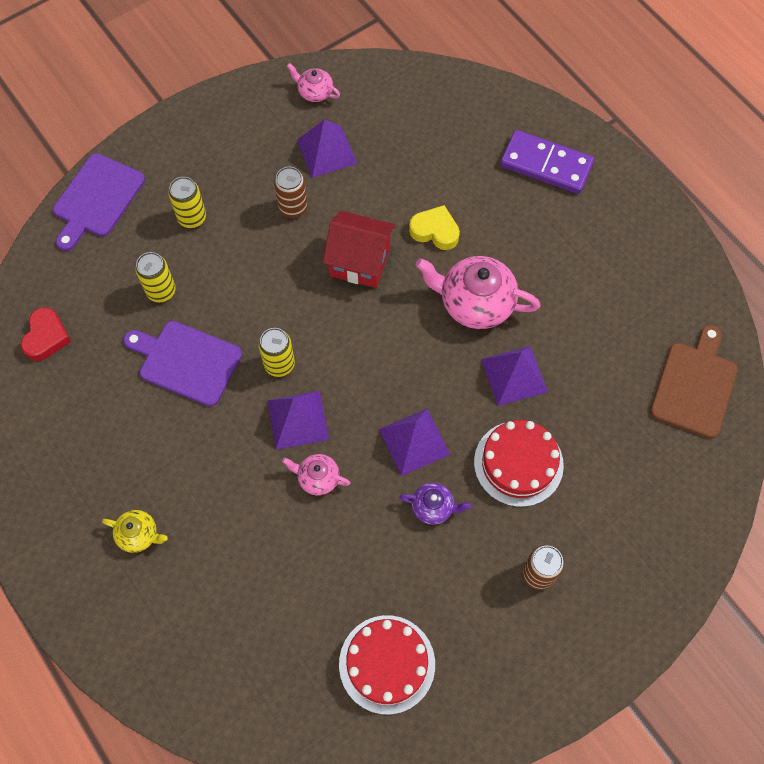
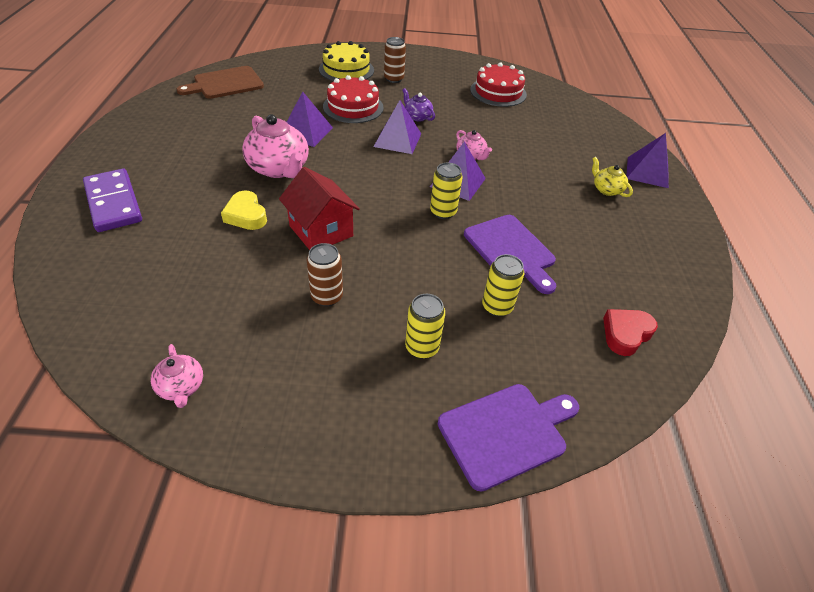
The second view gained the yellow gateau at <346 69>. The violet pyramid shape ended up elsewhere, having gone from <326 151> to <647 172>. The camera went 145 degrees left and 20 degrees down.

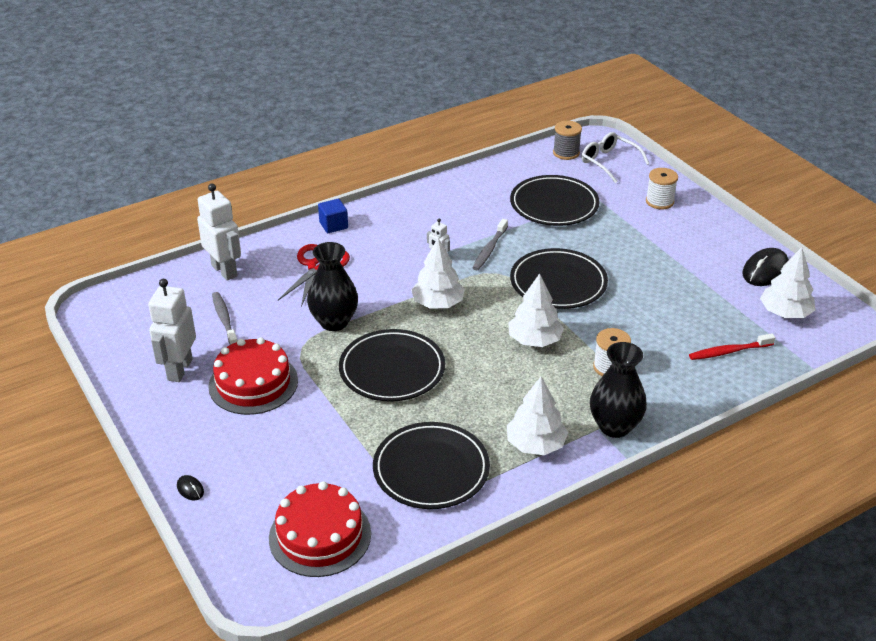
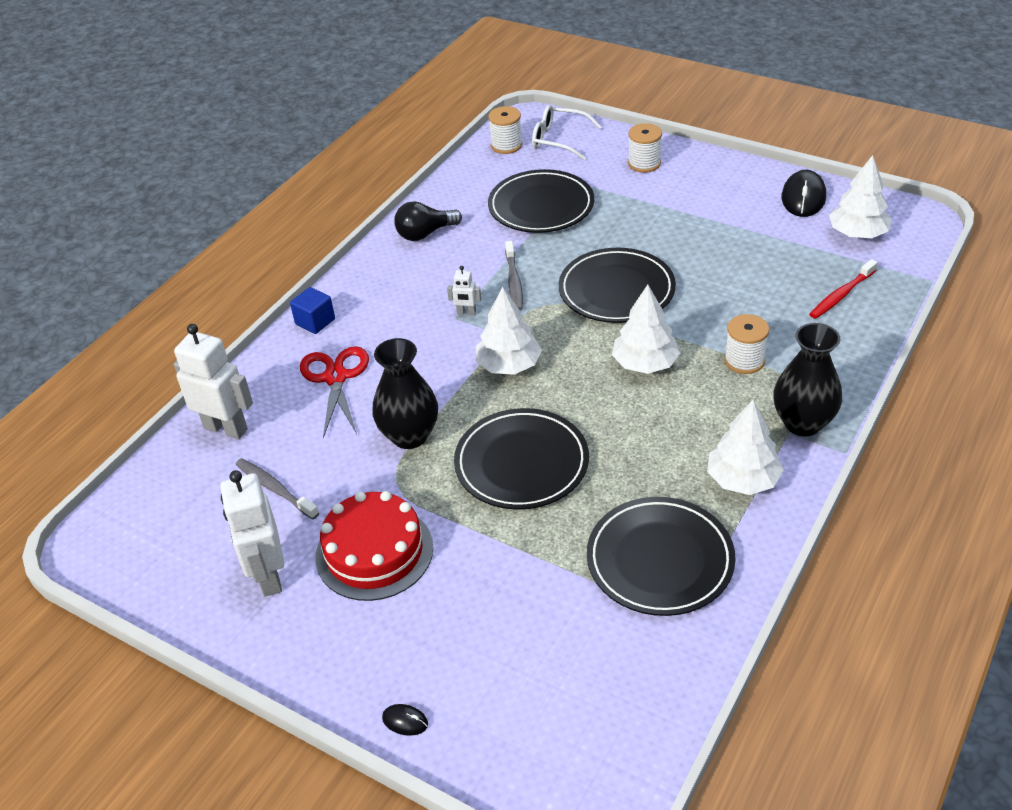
The second view gained the jet-black lightbulb at <425 234>. What was the grey spool at <566 153> turned into the white spool at <506 145>. The second view lost the scarlet gateau at <320 535>. The camera went 25 degrees left and 5 degrees up.

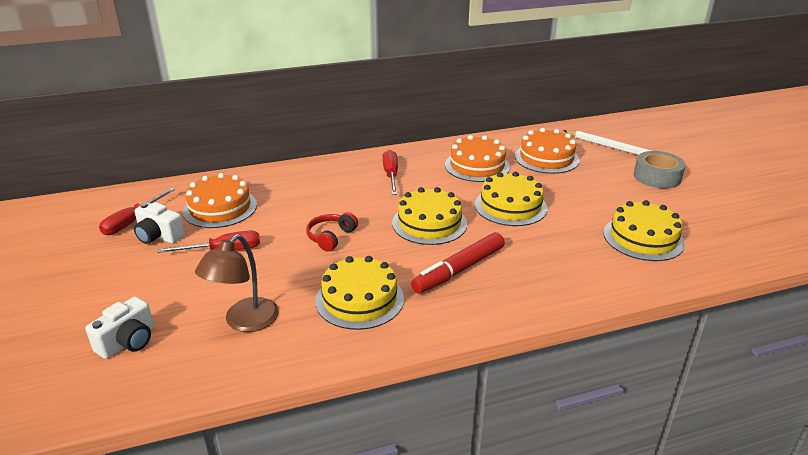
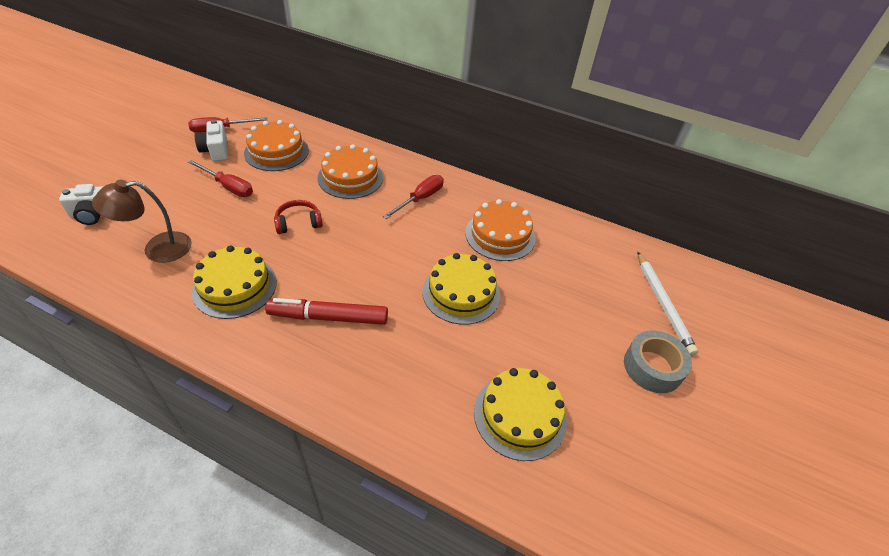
The orange gateau ended up elsewhere, having gone from <546 158> to <350 177>. The second view lost the yellow gateau at <429 223>. The camera went 40 degrees right and 15 degrees up.

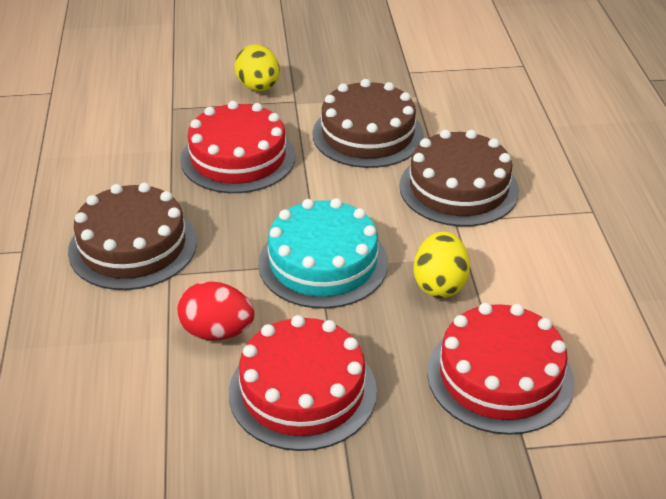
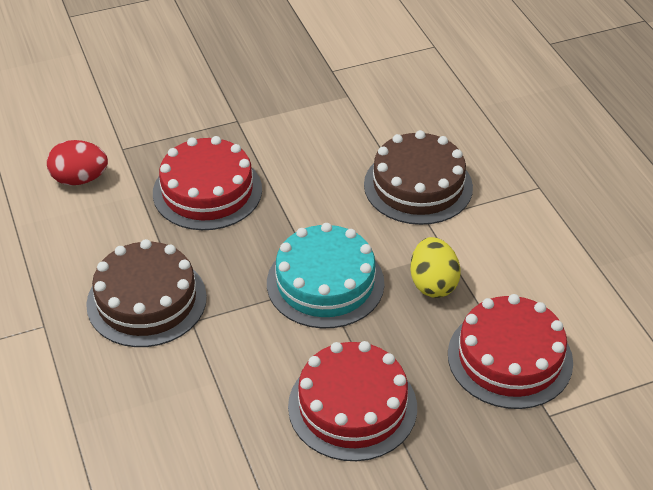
The scarlet toy egg ended up elsewhere, having gone from <217 332> to <80 179>. The second view lost the yellow toy egg at <258 87>. The second view lost the dark brown gateau at <367 134>. The camera went 15 degrees left and 5 degrees up.

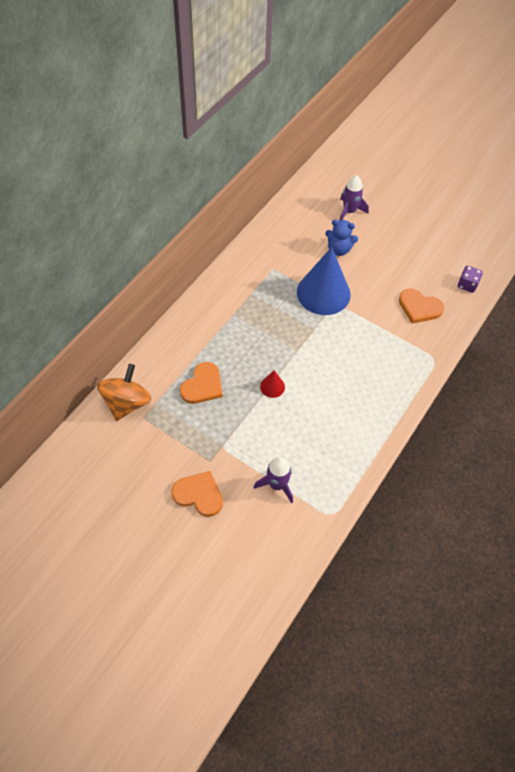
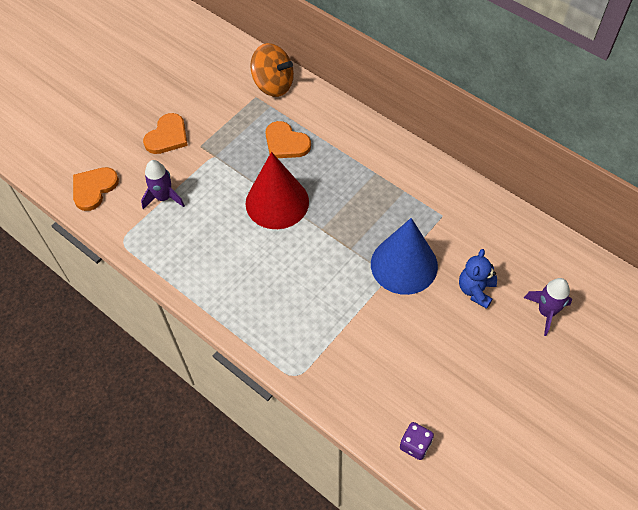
The orange heart ended up elsewhere, having gone from <419 307> to <94 188>. The size of the scarlet cone shape at <272 386> changed by a factor of 2.34. The camera went 100 degrees right and 0 degrees up.

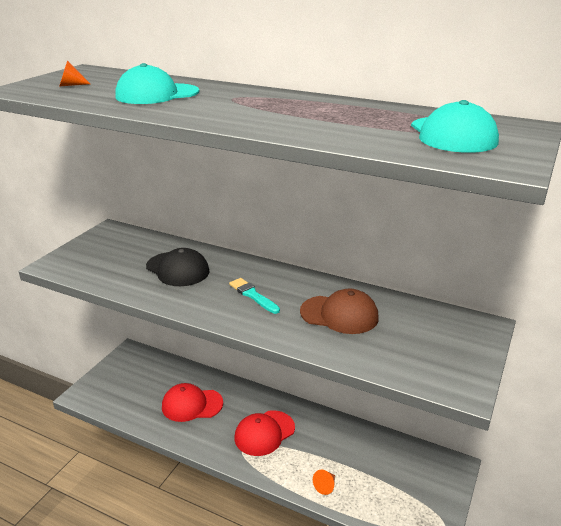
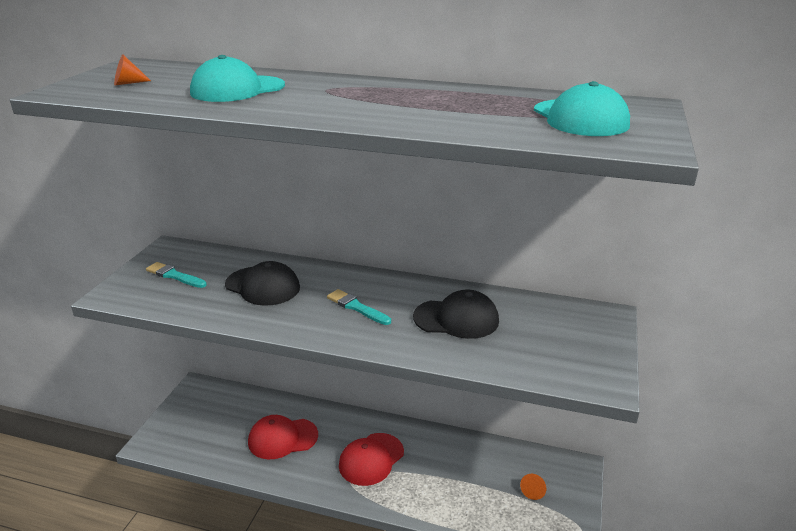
The second view gained the teal paint brush at <174 276>. What was the dark brown baseball cap at <339 314> turned into the jet-black baseball cap at <456 319>. The orange cone shape ended up elsewhere, having gone from <325 486> to <533 491>. The camera went 10 degrees left and 0 degrees up.

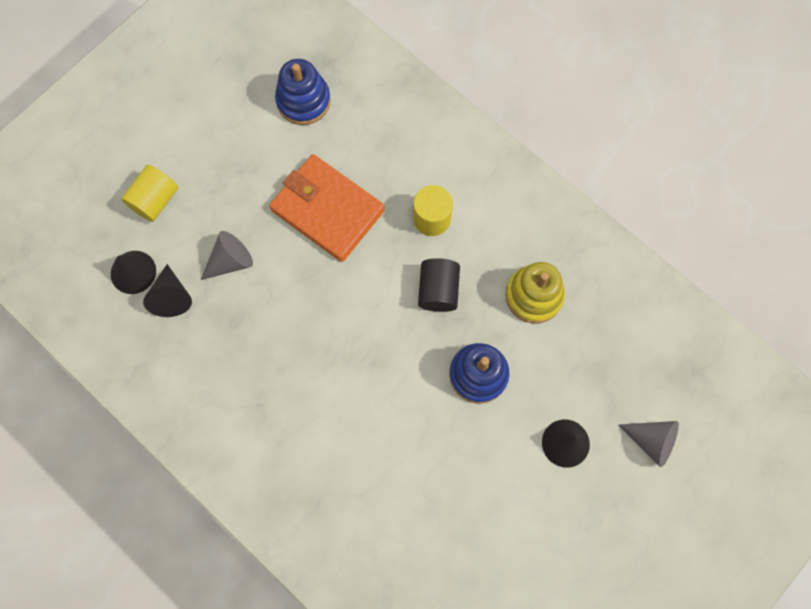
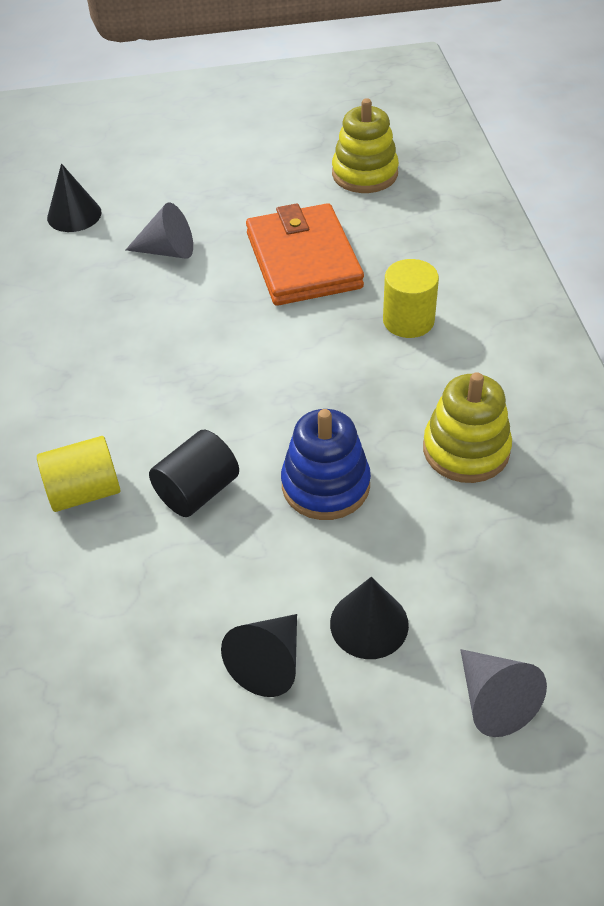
The yellow cylinder shape ended up elsewhere, having gone from <155 200> to <84 492>. The jet-black cylinder shape ended up elsewhere, having gone from <438 290> to <197 491>. The jet-black cone shape ended up elsewhere, having gone from <171 297> to <269 663>. What was the cobalt stacking toy at <303 101> turned into the yellow stacking toy at <365 174>. The camera went 40 degrees right and 25 degrees down.

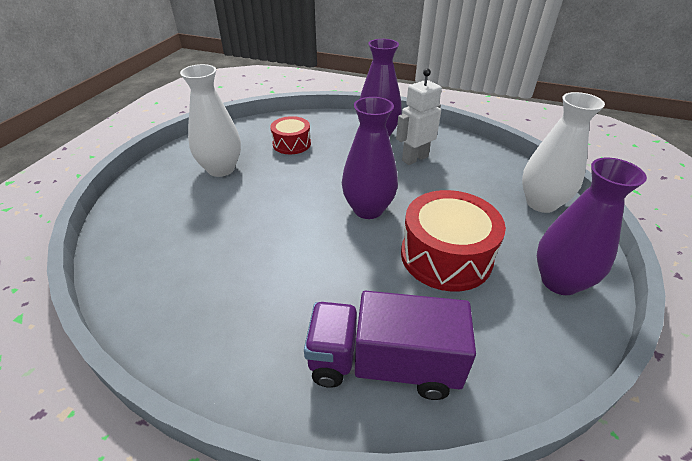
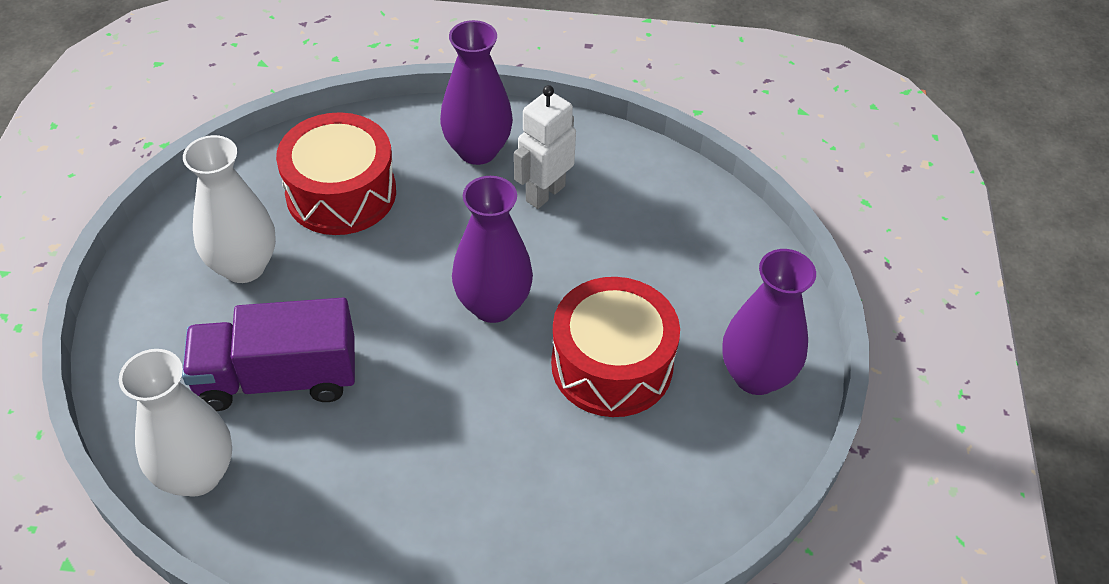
The white vase ended up elsewhere, having gone from <541 203> to <197 474>. The violet lorry ended up elsewhere, having gone from <383 364> to <278 378>. The size of the scarlet snare drum at <291 144> changed by a factor of 1.73. The camera went 15 degrees left and 10 degrees up.

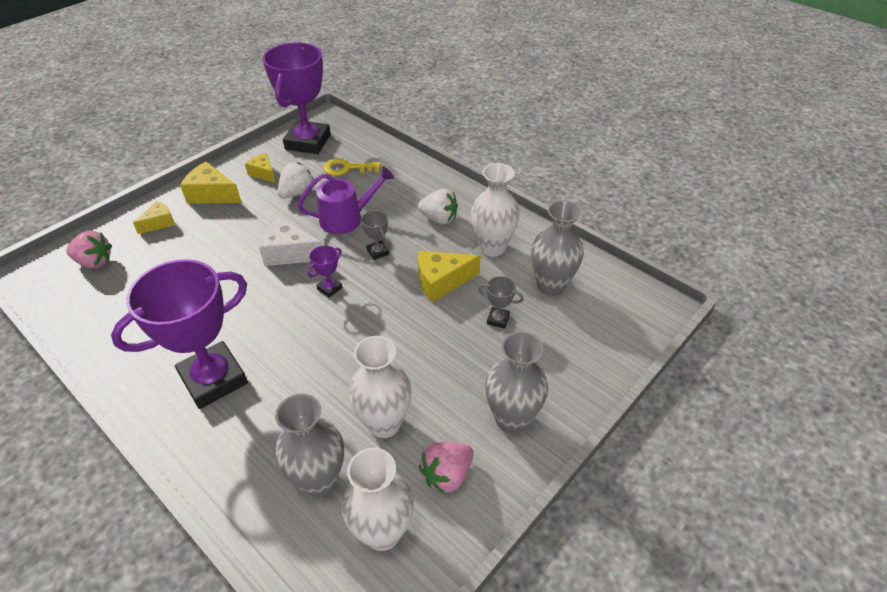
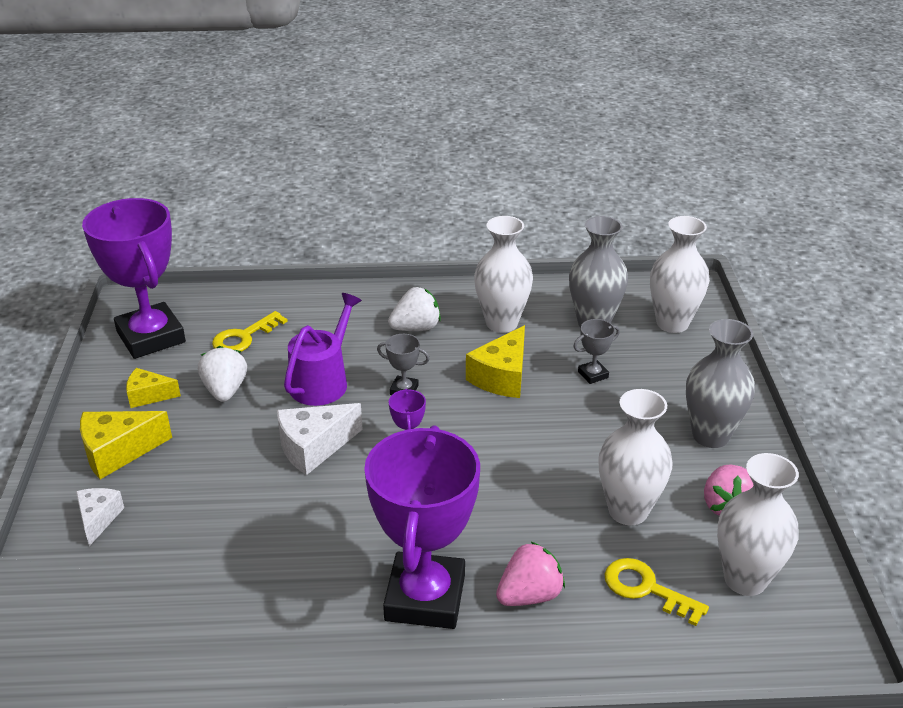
What was the yellow piece of cheese at <159 223> turned into the white piece of cheese at <98 519>. The rose-pink strawberry ended up elsewhere, having gone from <94 262> to <529 595>. Where the grey vase stood at <319 480>, the yellow door key came to stand at <645 588>. The second view gained the white vase at <672 323>. The camera went 45 degrees left and 10 degrees down.

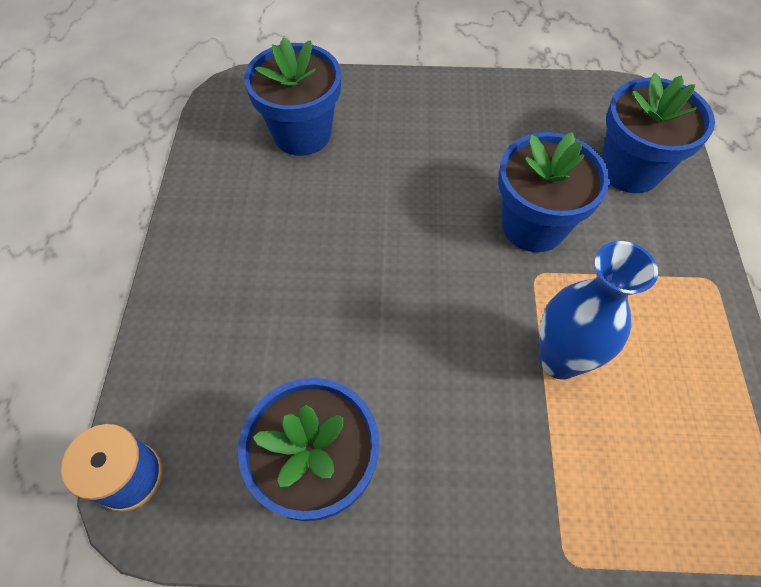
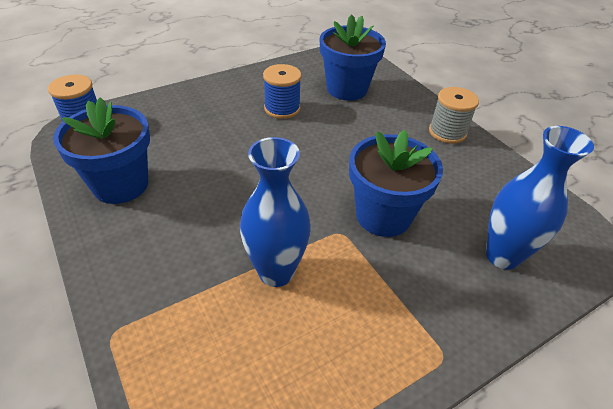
The second view gained the cobalt spool at <282 108>. The second view gained the grey spool at <447 132>. Where the cobalt potted plant stood at <630 170>, the cobalt vase came to stand at <502 256>. The camera went 55 degrees right and 15 degrees down.

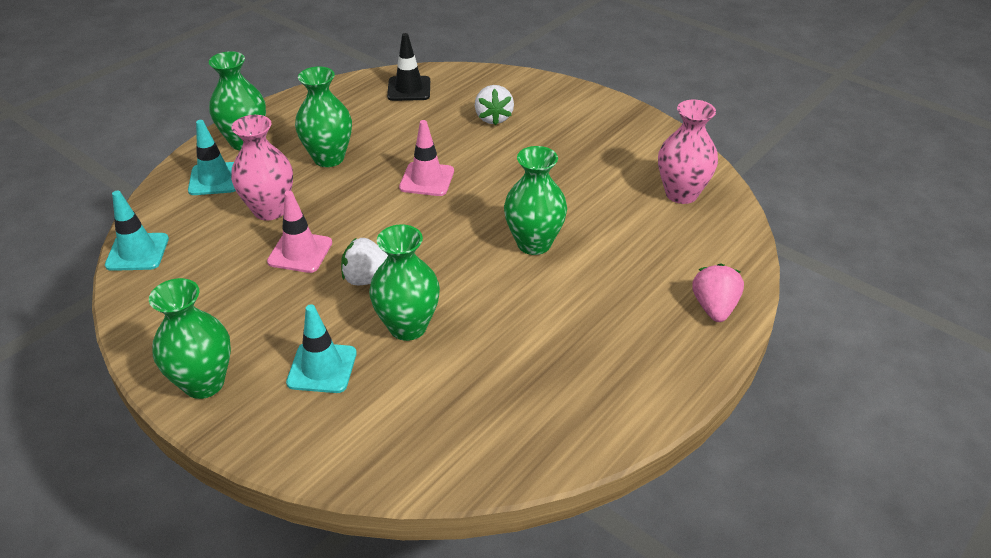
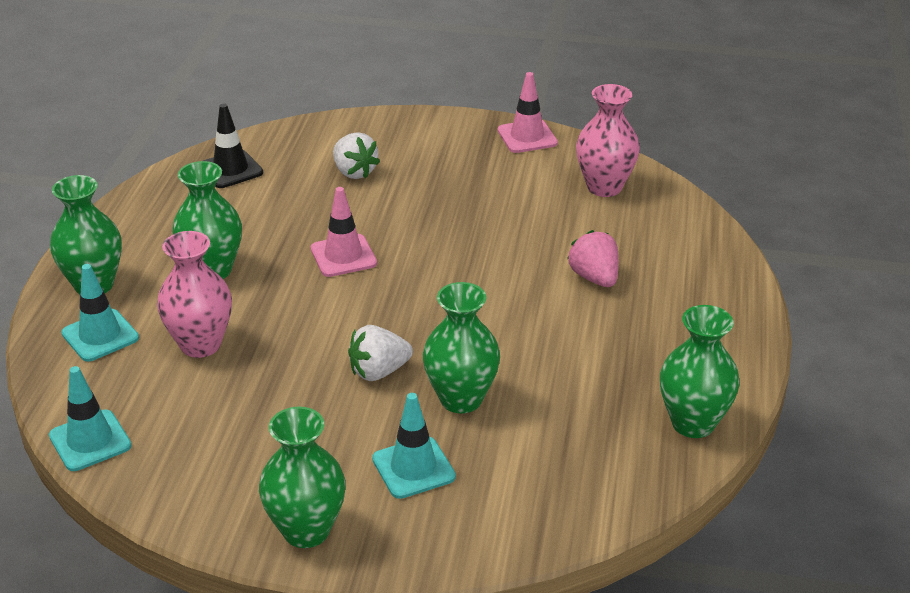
The rose-pink safety cone ended up elsewhere, having gone from <300 252> to <527 137>. The rose-pink strawberry ended up elsewhere, having gone from <714 308> to <594 278>. The green vase ended up elsewhere, having gone from <534 243> to <693 423>. The camera went 30 degrees left and 5 degrees down.

